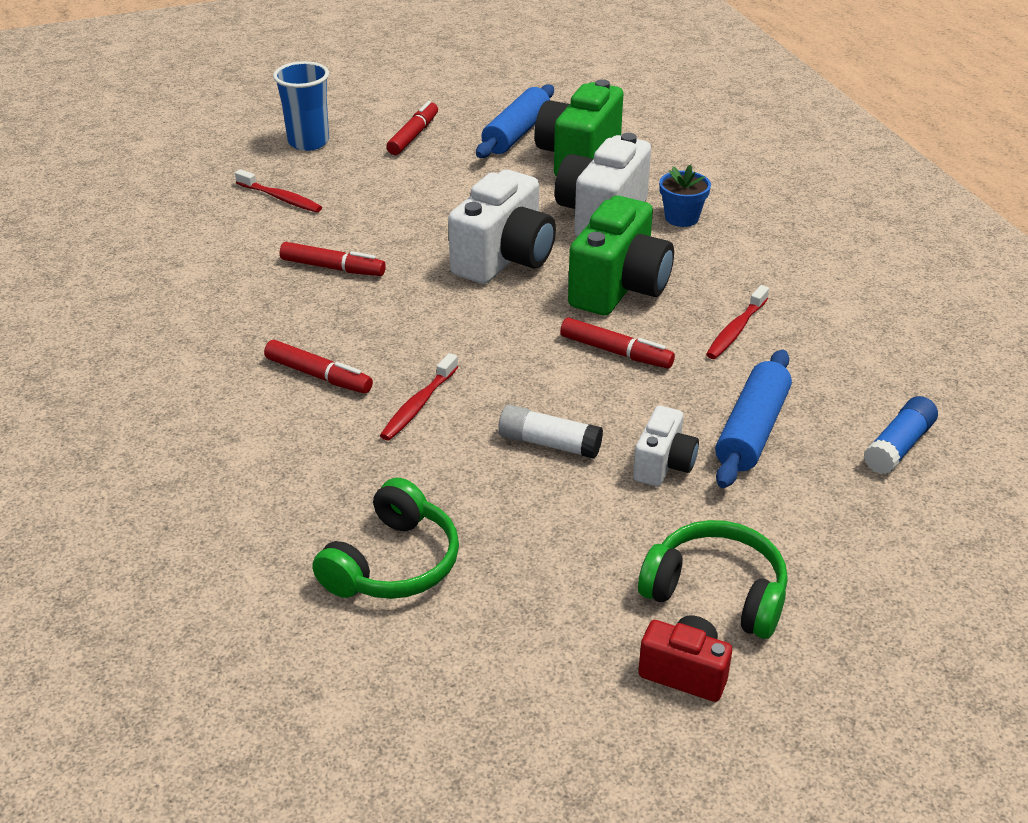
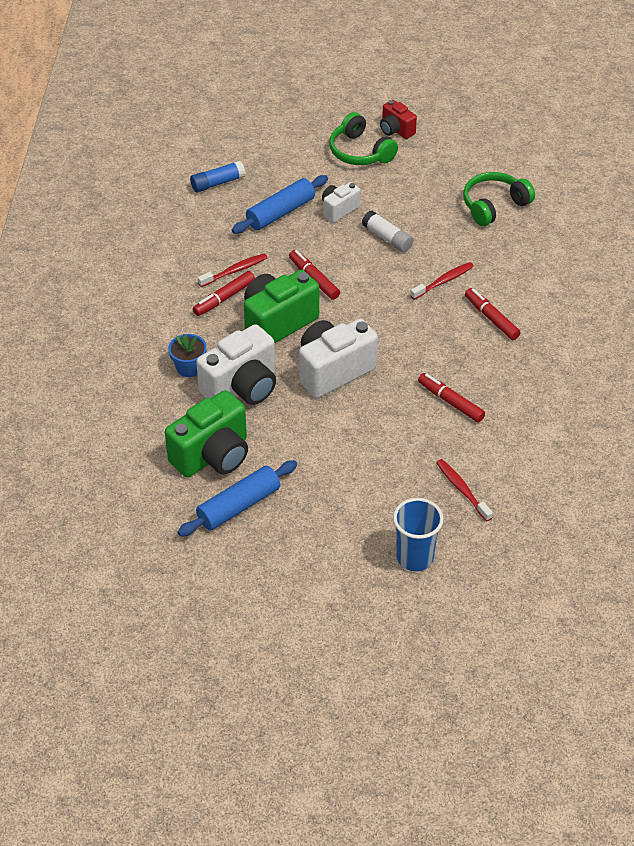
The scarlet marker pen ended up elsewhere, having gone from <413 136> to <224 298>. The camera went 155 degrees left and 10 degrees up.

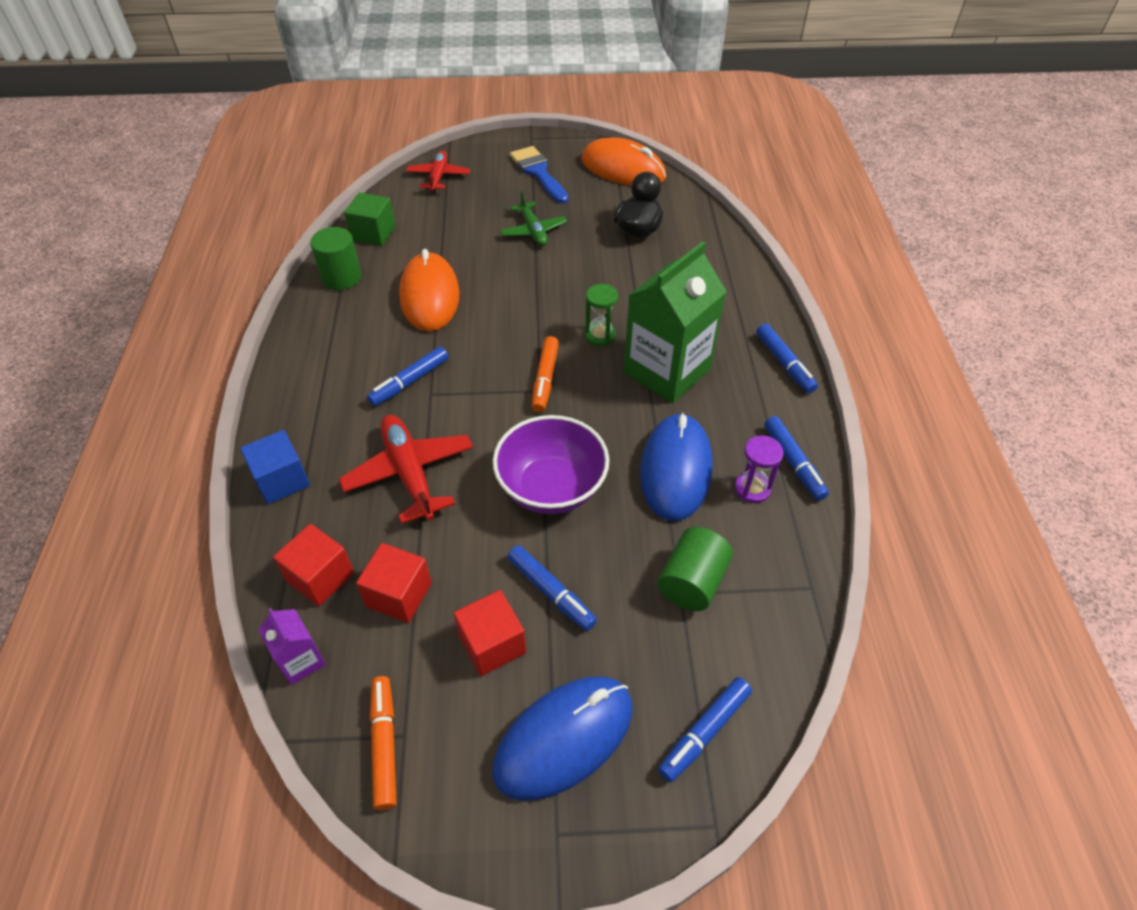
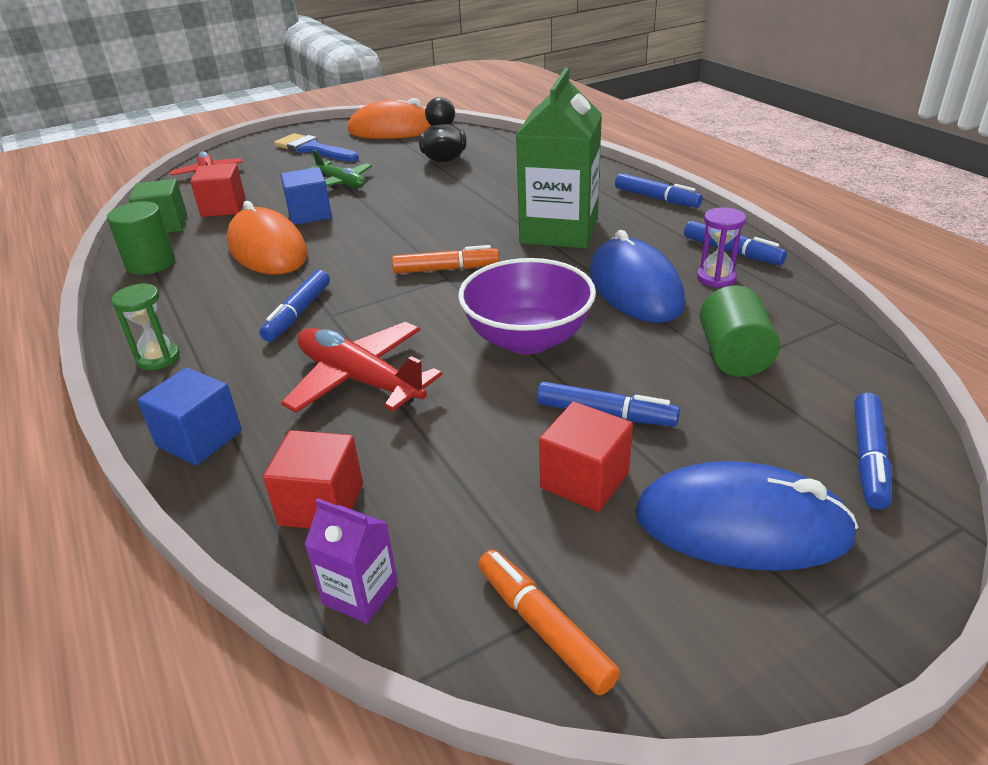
The green hourglass ended up elsewhere, having gone from <600 335> to <158 358>. The scarlet block ended up elsewhere, having gone from <399 595> to <223 208>. The second view gained the cobalt block at <309 214>. The orange marker pen at <545 379> ended up facing another way, 75 degrees counterclockwise from before. The cobalt mouse at <564 738> ended up facing another way, 75 degrees clockwise from before. The camera went 25 degrees left and 15 degrees down.

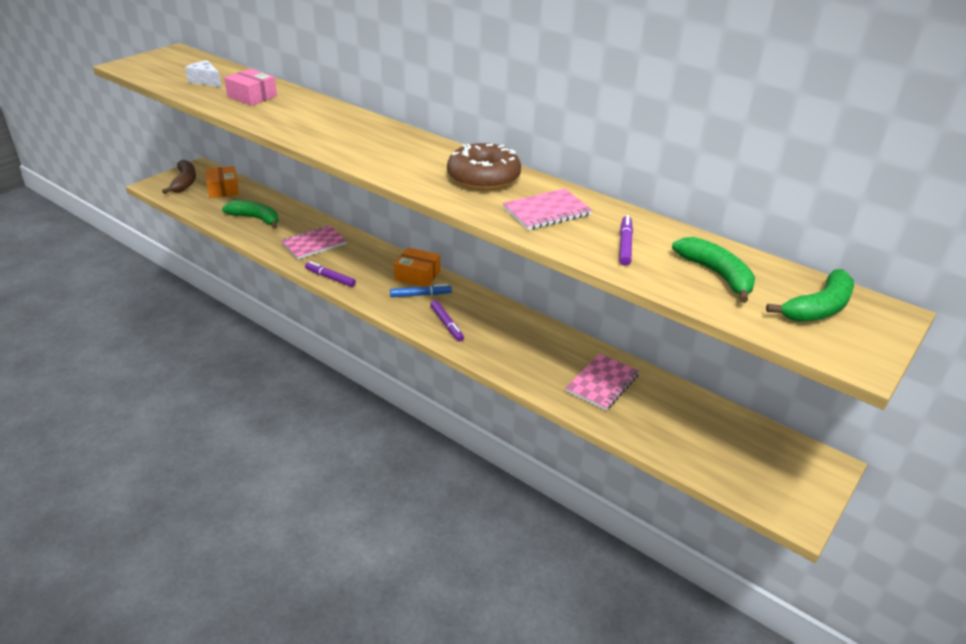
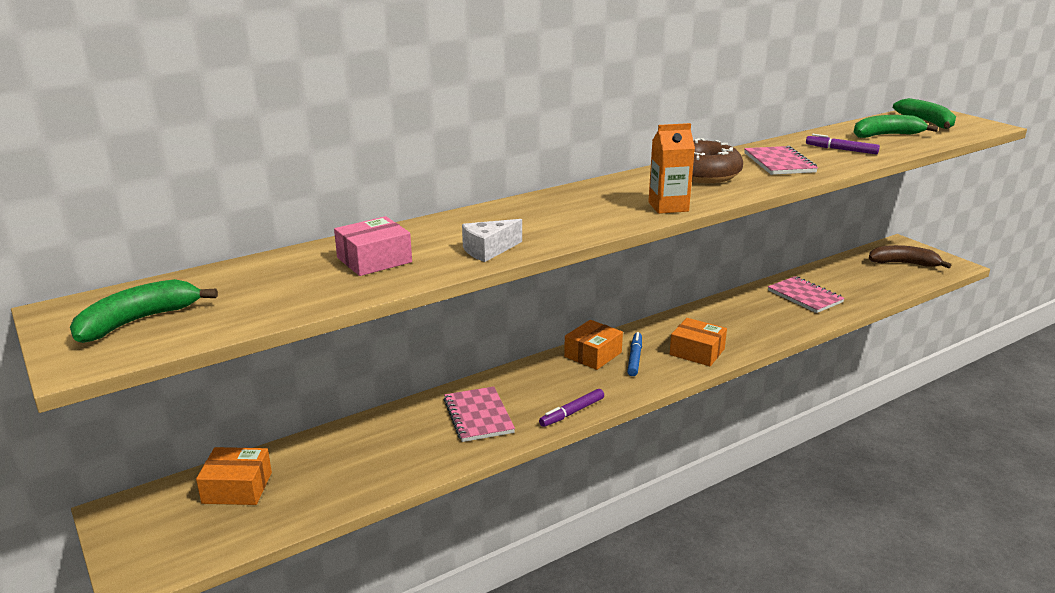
The green banana fruit ended up elsewhere, having gone from <255 218> to <138 321>. The white piece of cheese ended up elsewhere, having gone from <206 81> to <488 250>. The second view gained the orange carton at <668 207>. Where the violet marker pen stood at <446 324>, the orange parcel came to stand at <697 352>. The dark brown banana fruit ended up elsewhere, having gone from <185 182> to <903 263>. The camera went 70 degrees left and 10 degrees down.

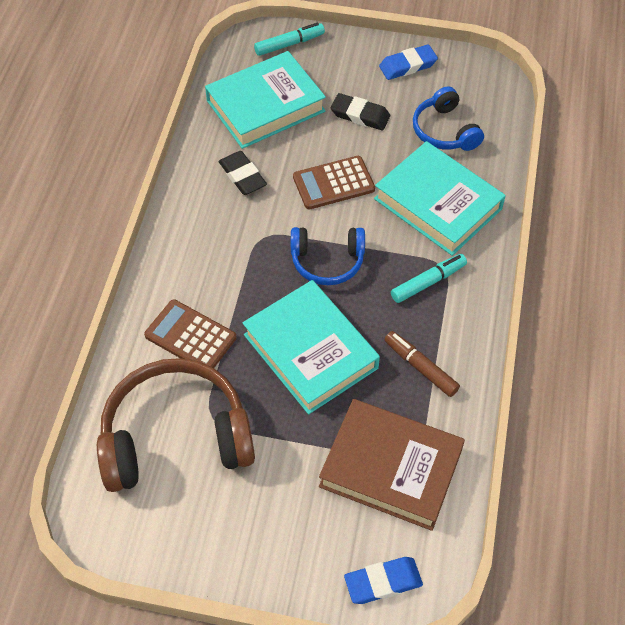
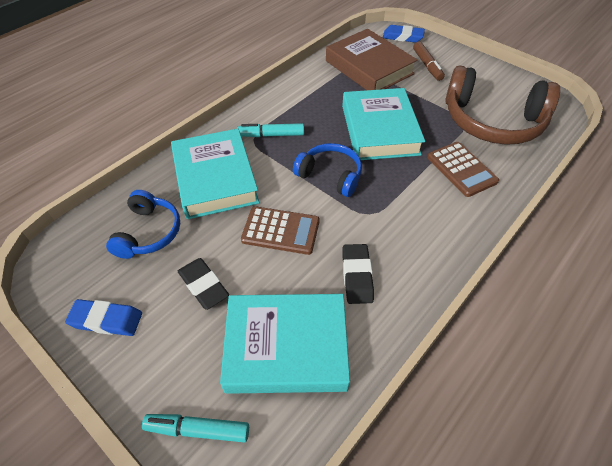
The dark brown marker pen ended up elsewhere, having gone from <420 367> to <427 65>. The camera went 150 degrees left and 5 degrees down.

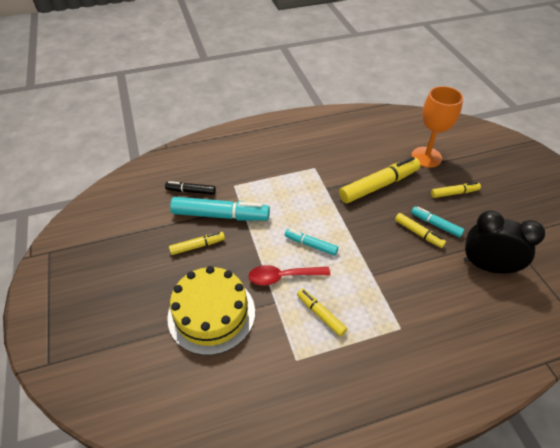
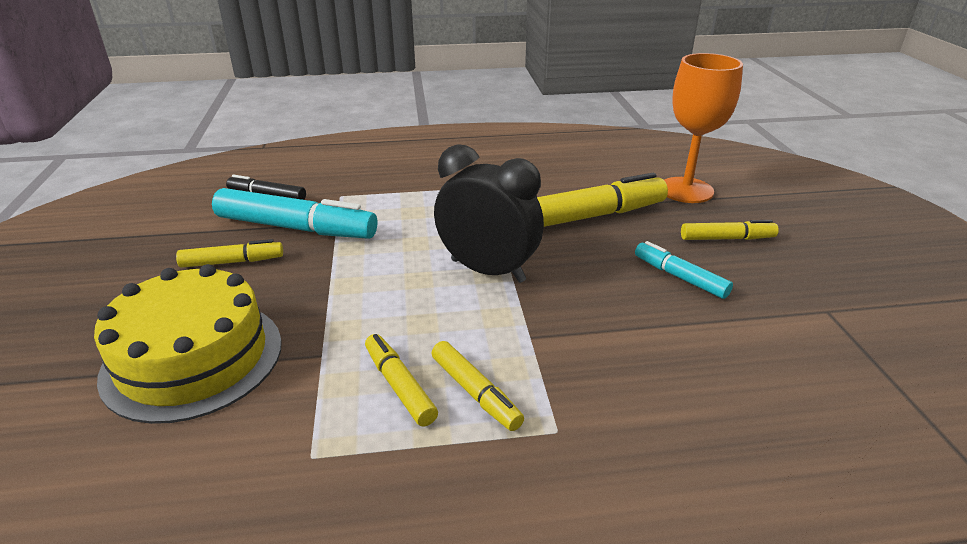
The yellow marker pen ended up elsewhere, having gone from <418 233> to <475 392>. The jet-black bedside clock ended up elsewhere, having gone from <487 266> to <488 270>. The second view lost the scarlet teaspoon at <283 277>. The second view lost the teal marker pen at <310 245>. The camera went 10 degrees right and 15 degrees down.

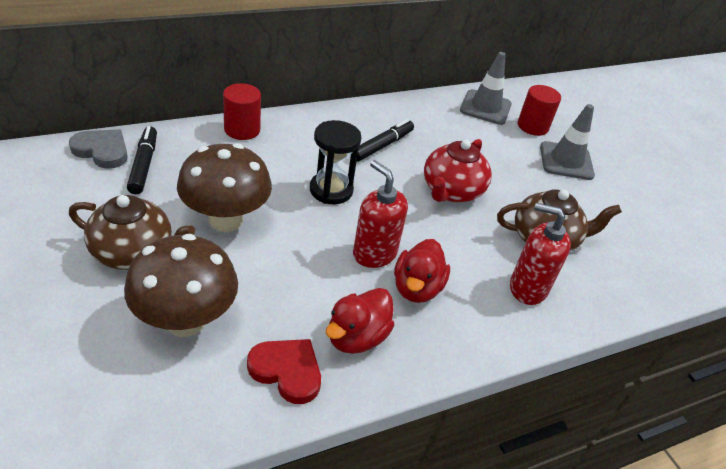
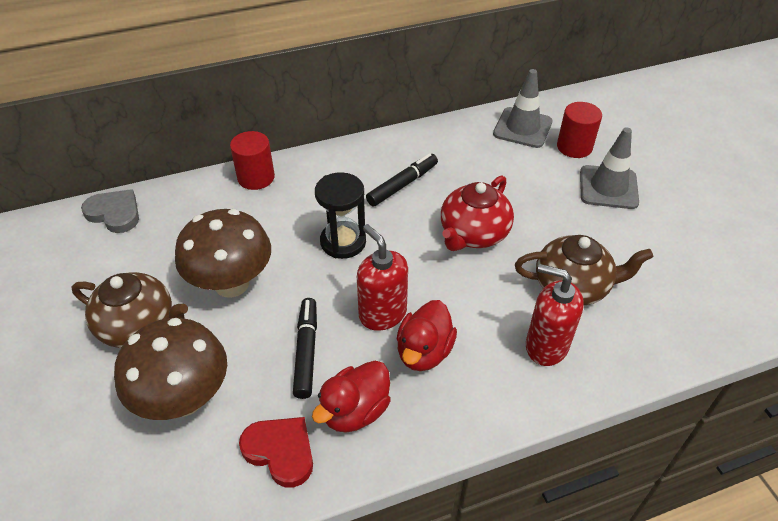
The jet-black marker pen ended up elsewhere, having gone from <144 165> to <306 351>. The camera went 10 degrees right and 5 degrees up.

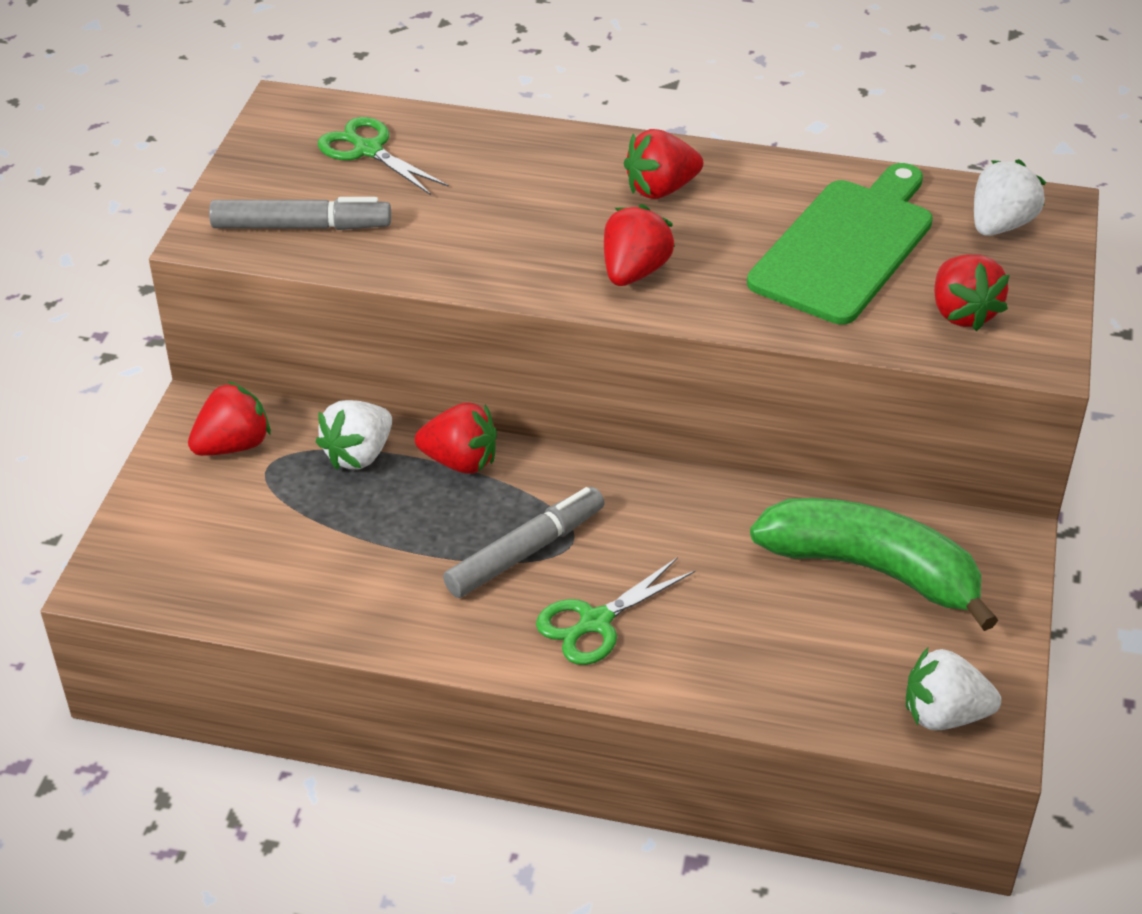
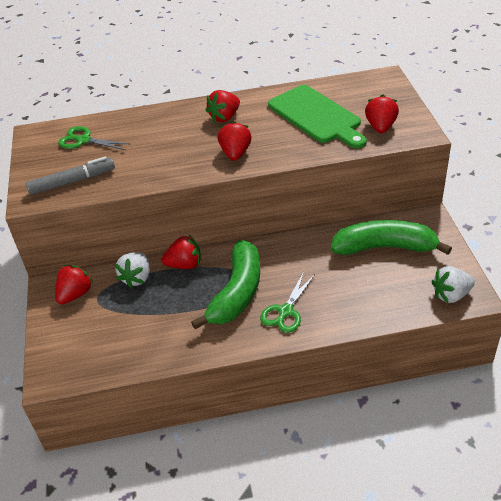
Where the grey marker pen stood at <525 552>, the green banana fruit came to stand at <237 293>. The green cutting board at <846 246> ended up facing another way, 135 degrees clockwise from before. The scarlet strawberry at <962 313> ended up facing another way, 135 degrees counterclockwise from before. The second view lost the white strawberry at <1000 225>. The camera went 20 degrees left and 0 degrees up.

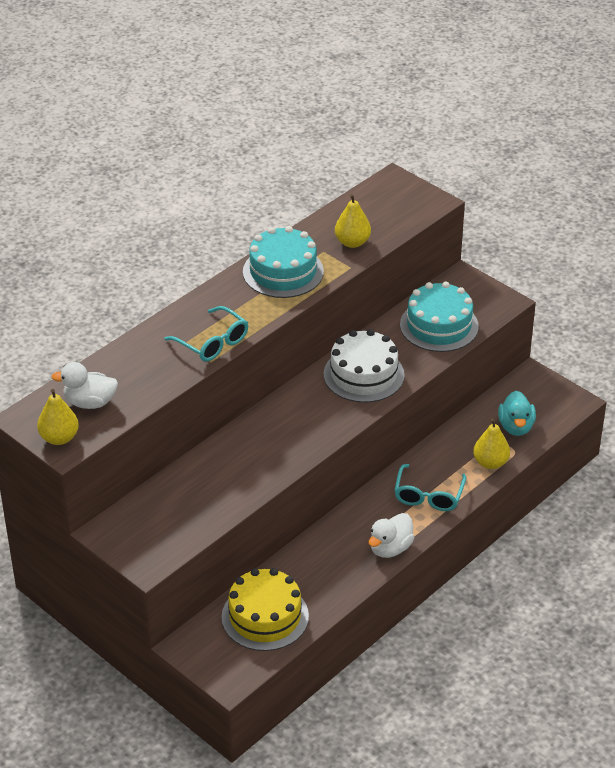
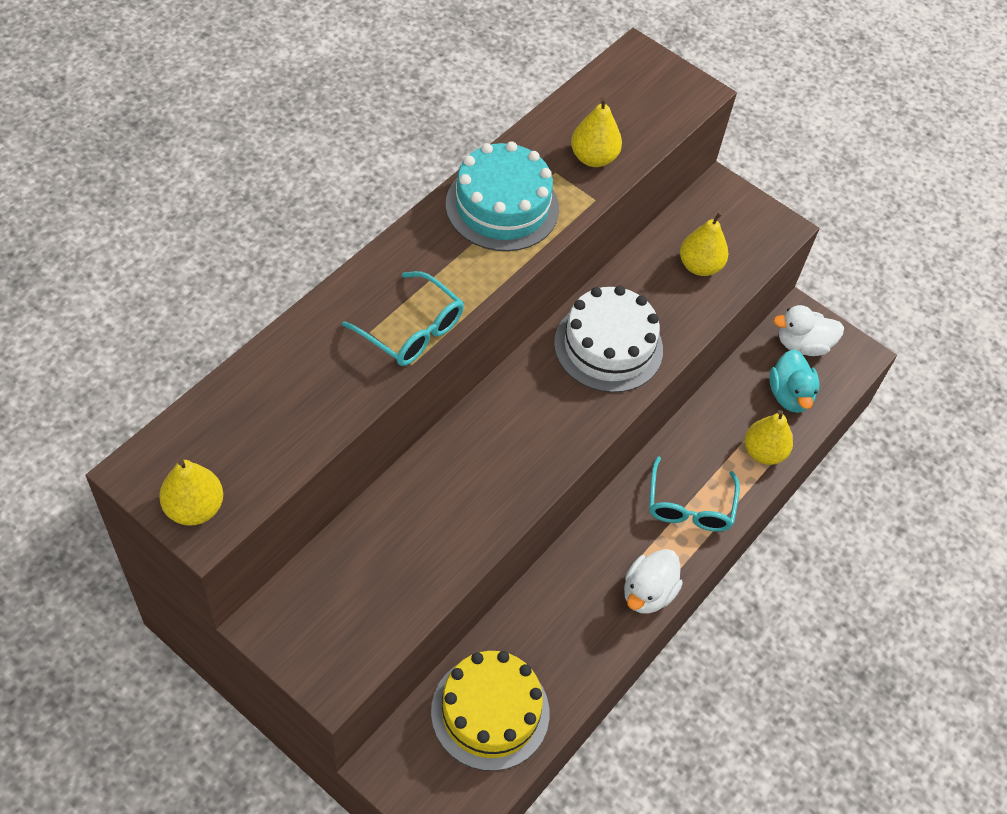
Where the teal gateau stood at <439 325>, the yellow pear fruit came to stand at <700 266>. The white rubber duck ended up elsewhere, having gone from <90 402> to <802 344>. The camera went 10 degrees left and 15 degrees up.

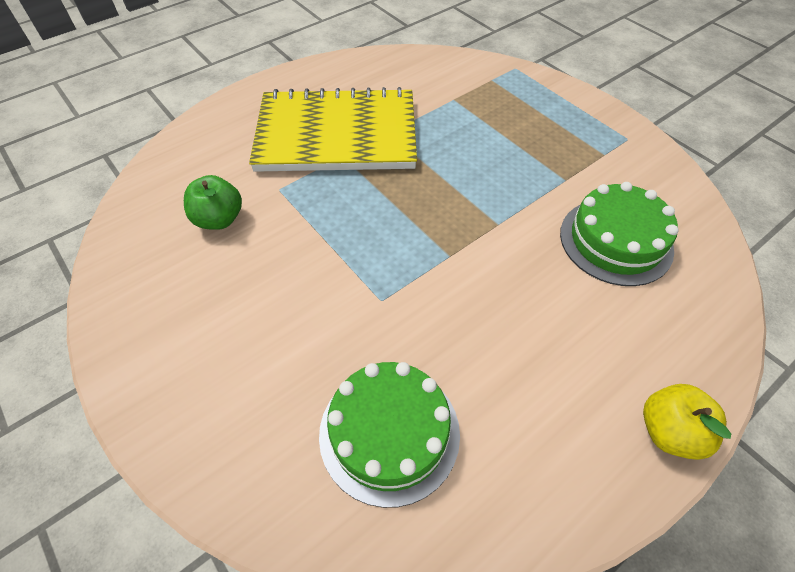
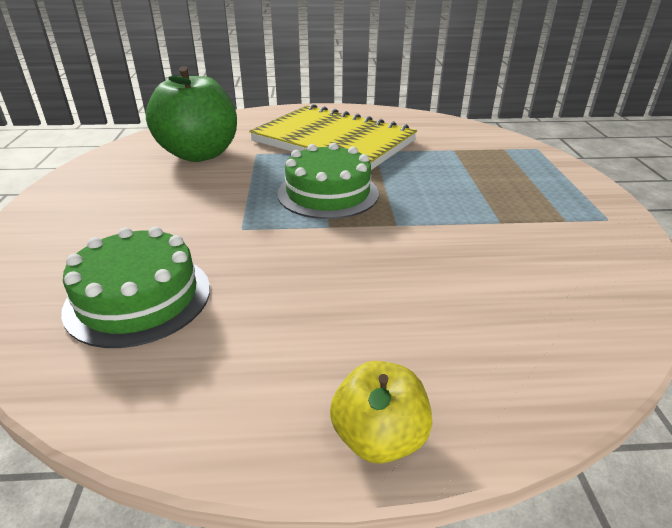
The size of the green toy apple at <219 219> changed by a factor of 1.91. The green gateau ended up elsewhere, having gone from <615 241> to <328 193>. The camera went 35 degrees right and 20 degrees down.

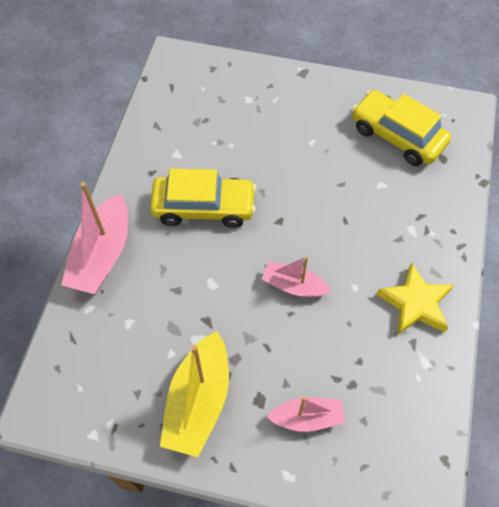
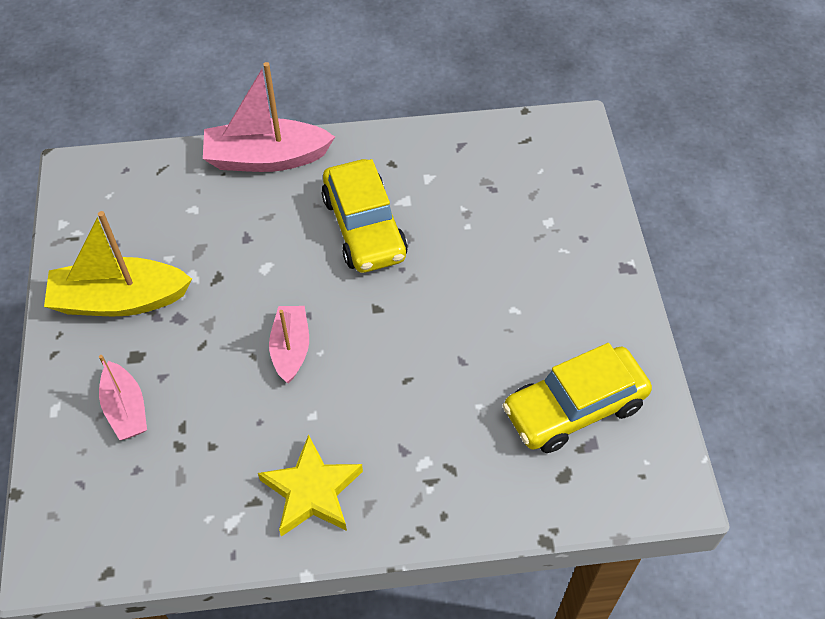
The yellow car at <397 136> ended up facing another way, 135 degrees counterclockwise from before. The camera went 70 degrees right and 5 degrees down.

